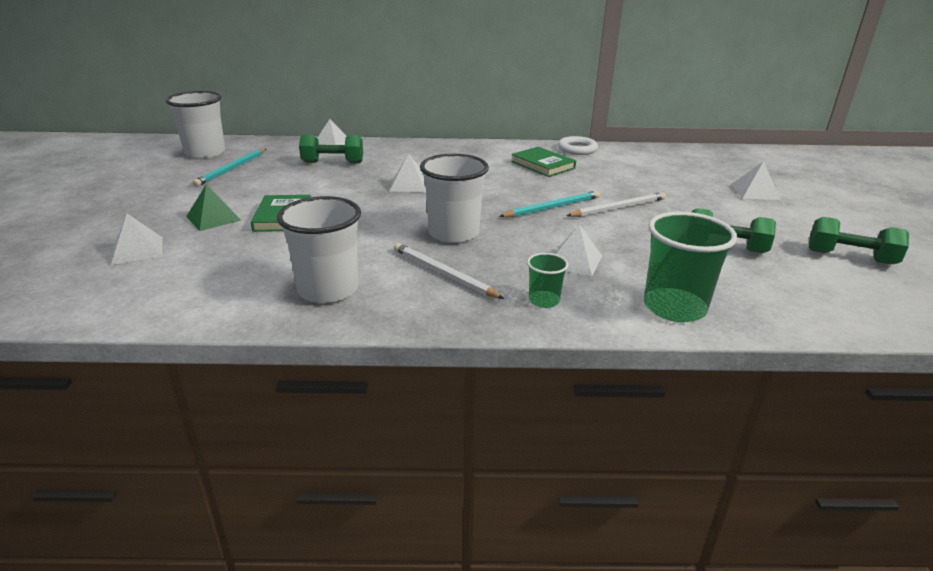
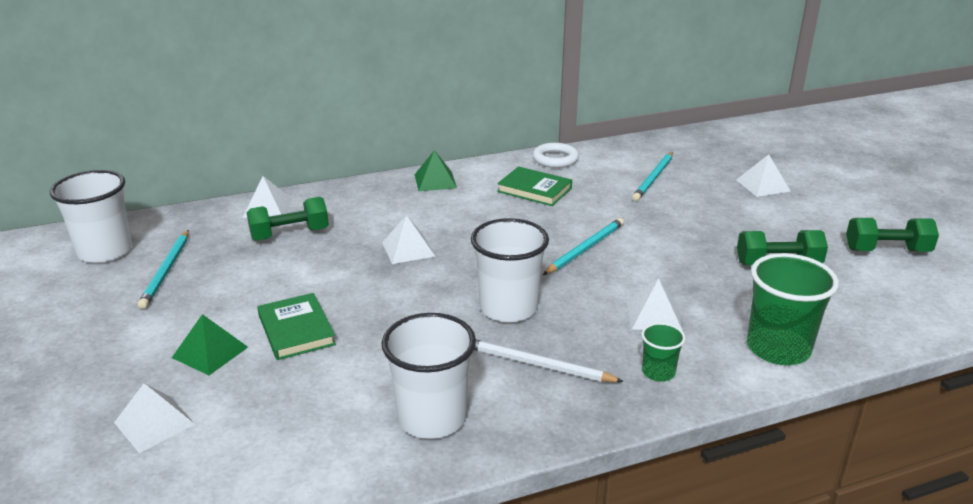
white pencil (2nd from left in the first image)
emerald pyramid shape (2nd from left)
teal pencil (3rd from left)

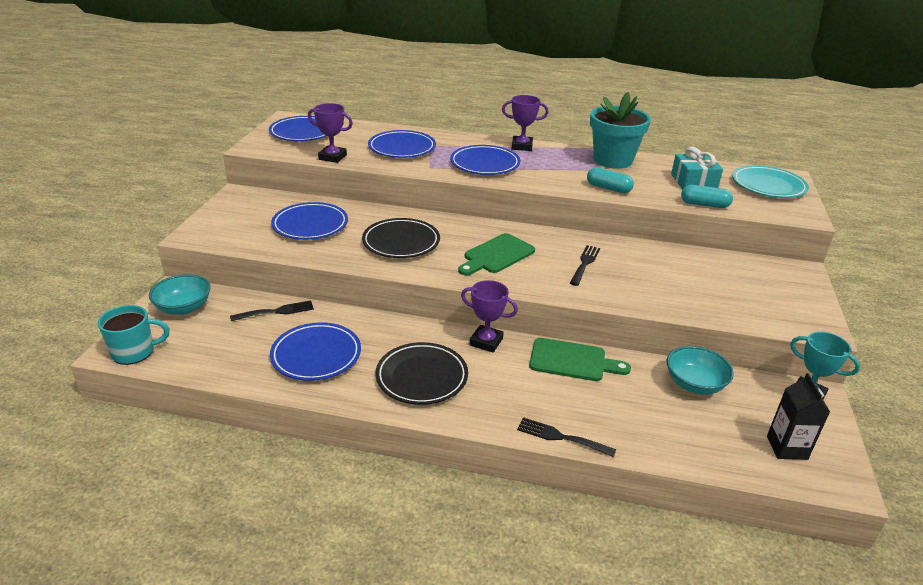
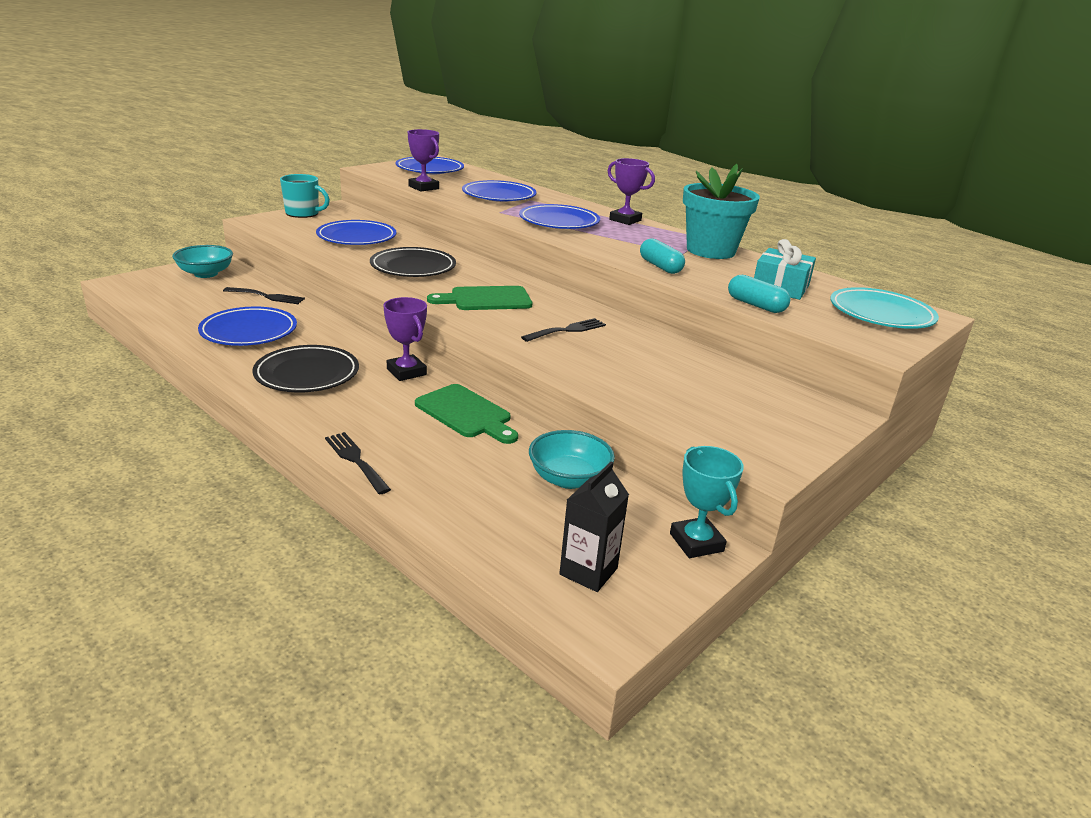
teal tea mug

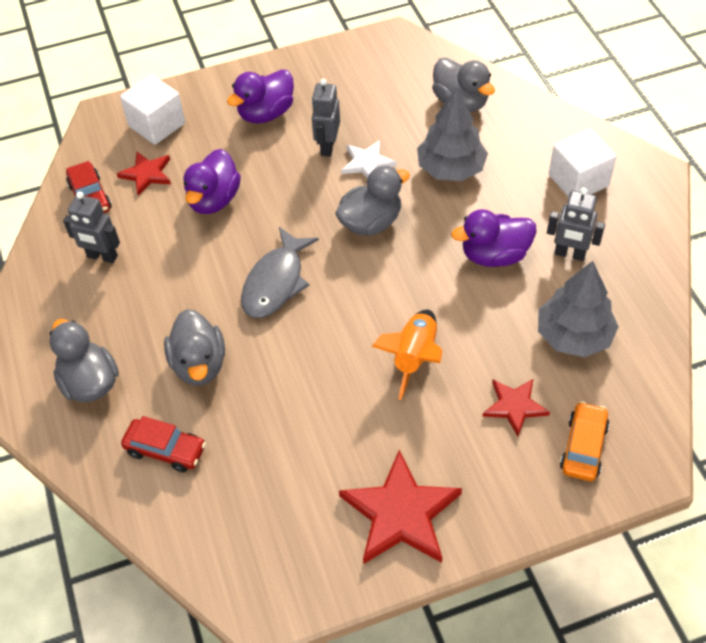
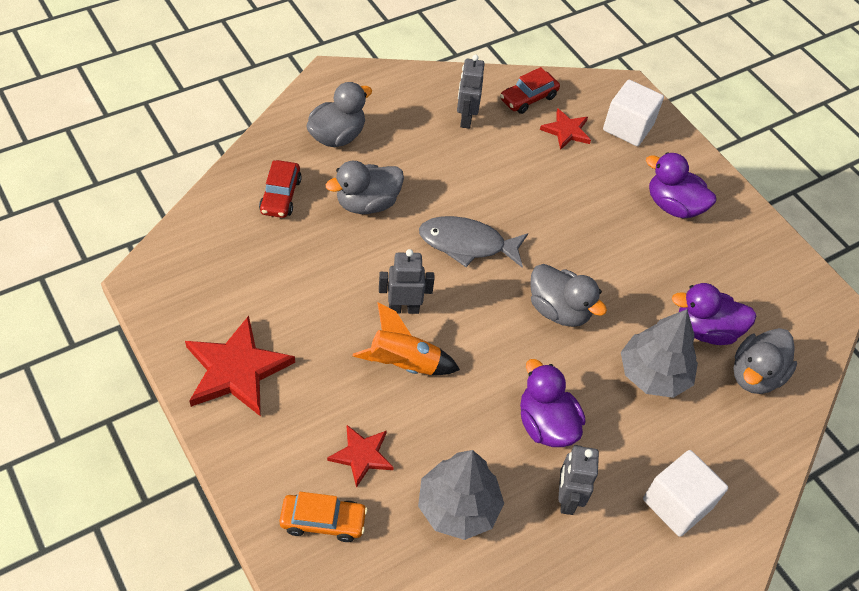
white five-pointed star
royal purple rubber duck (3rd from left)
grey toy robot (1st from left)

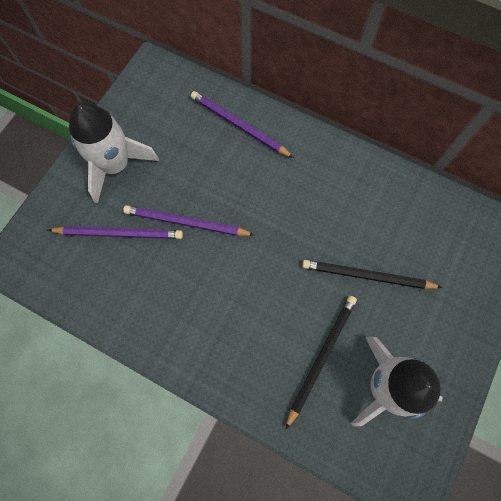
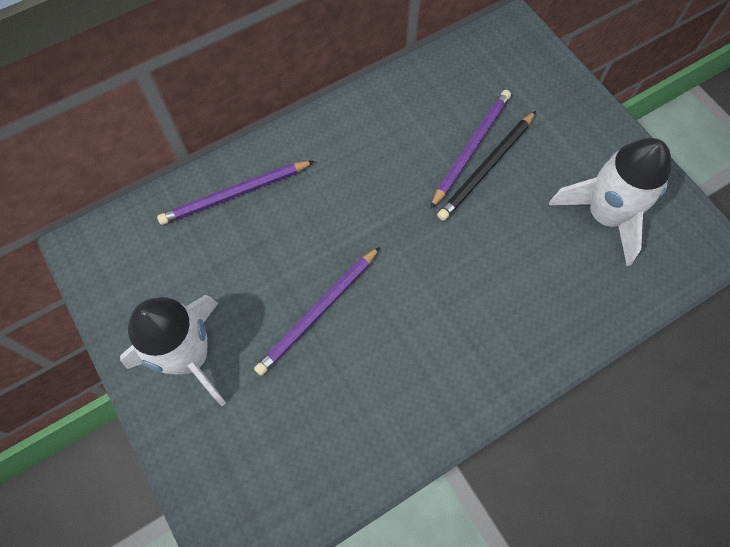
jet-black pencil (1st from left in the first image)
royal purple pencil (3rd from left)

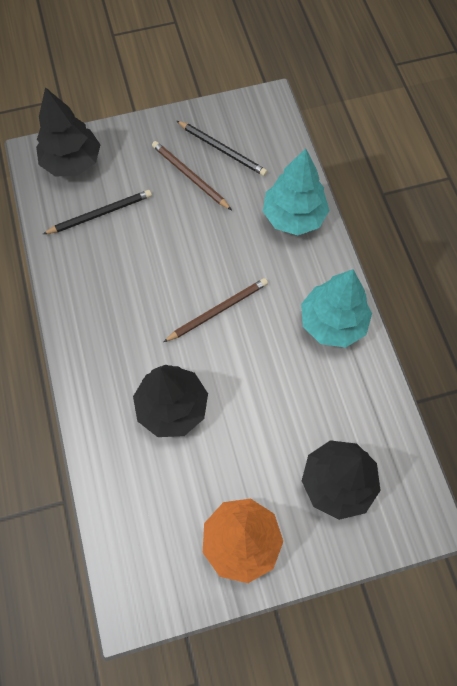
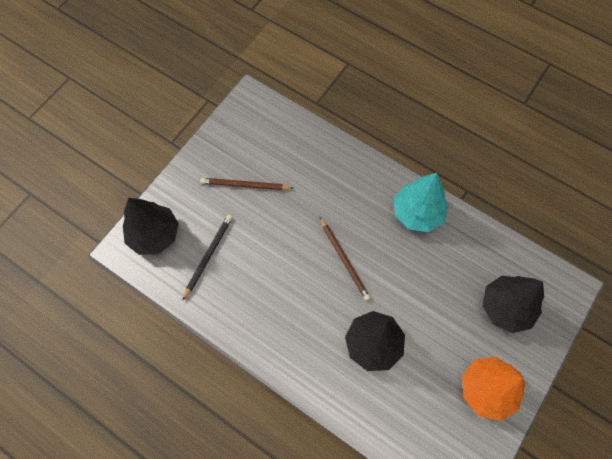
jet-black pencil (2nd from left in the first image)
teal tree (1st from left in the first image)
brown pencil (2nd from left)

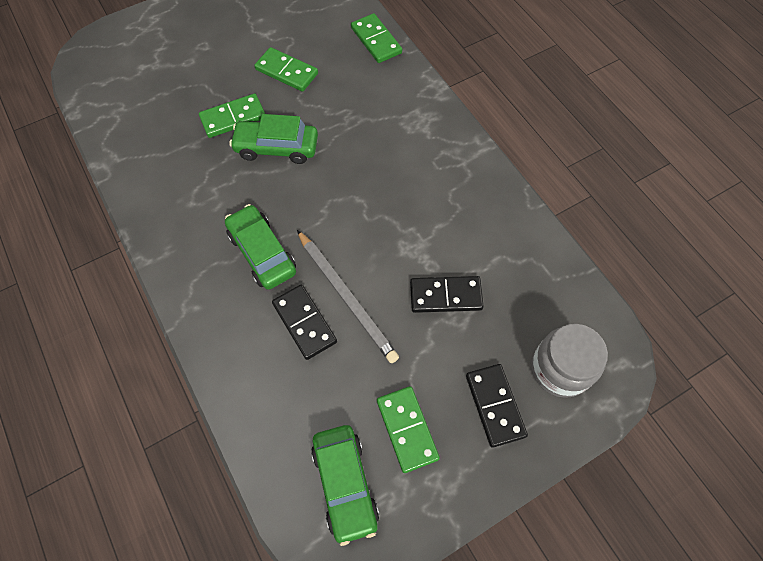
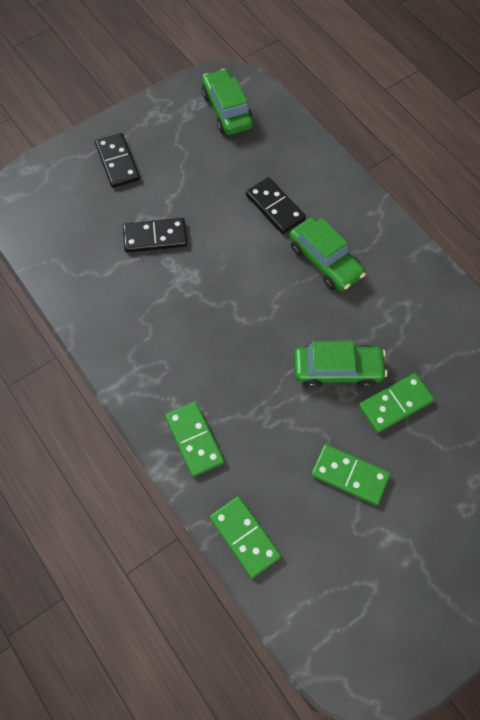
grey pencil
grey jar
emerald domino piece (1st from left)

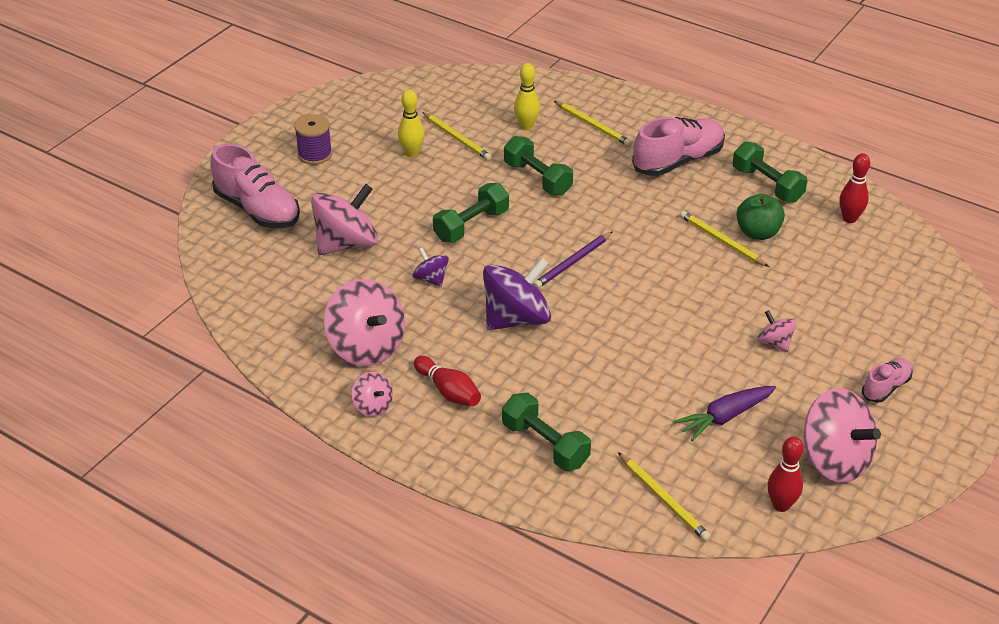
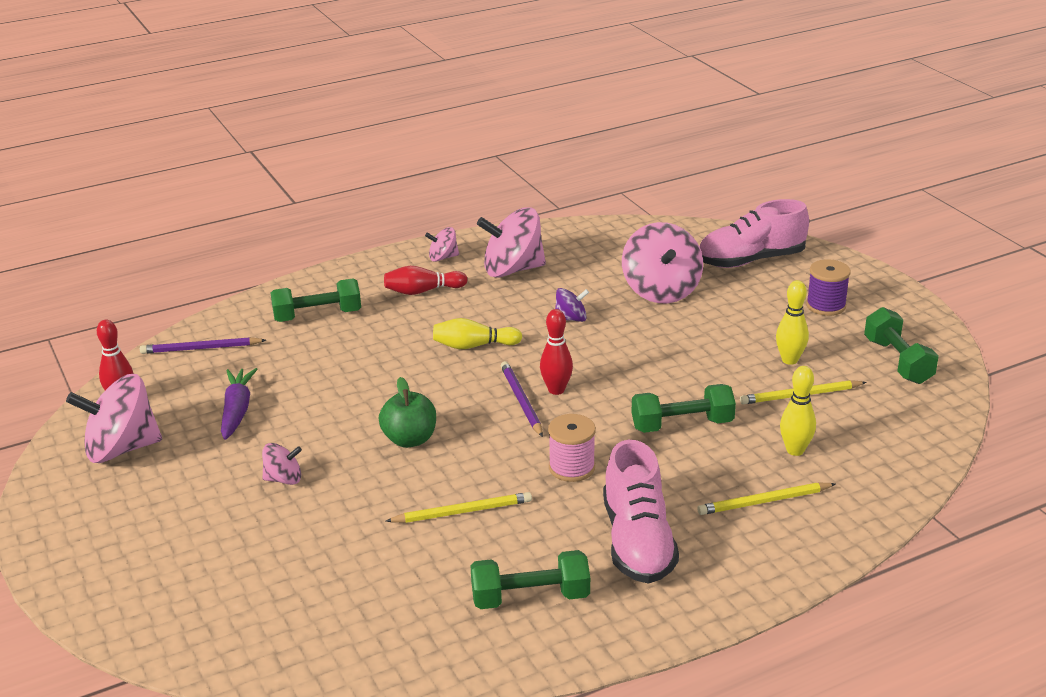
rose-pink shoe (3rd from left in the first image)
rose-pink bobbin
emerald free weight (4th from left)
emerald apple
crimson bowling pin (3rd from left)
golden bowling pin (1st from left)
royal purple pencil (1st from left)

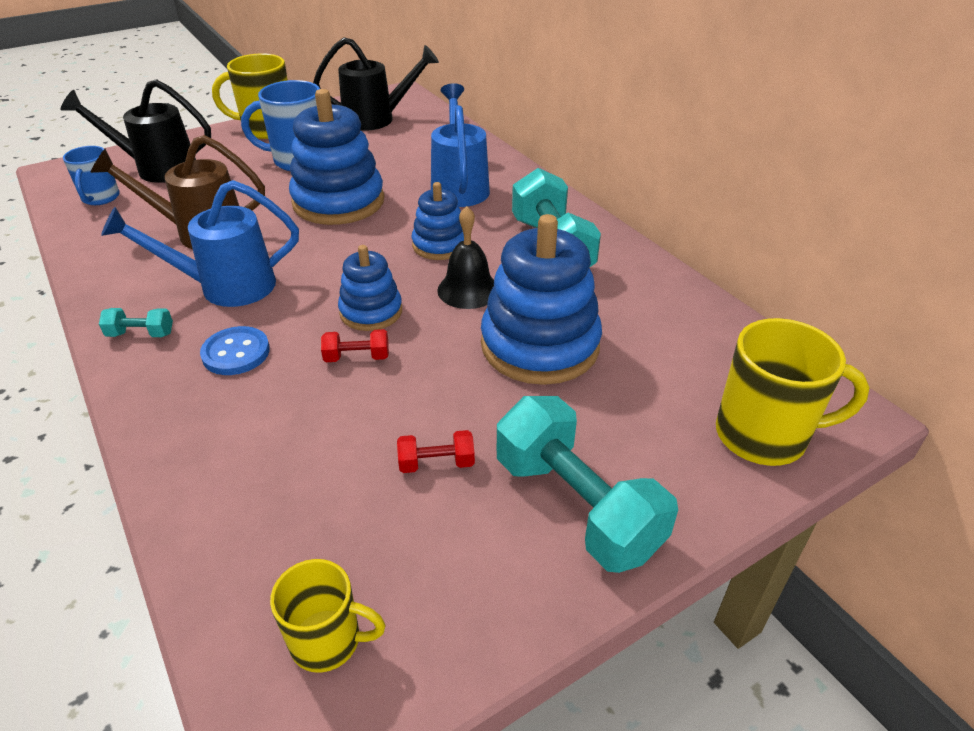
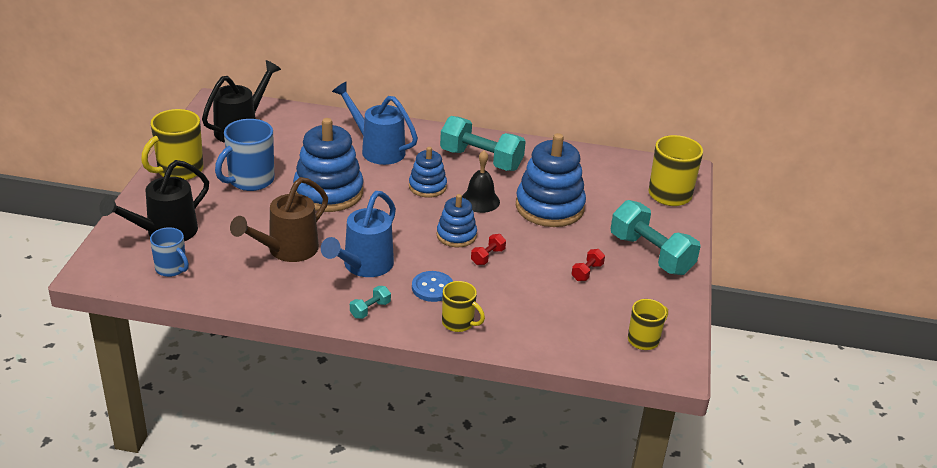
golden tea mug (2nd from left)
teal free weight (3rd from left)

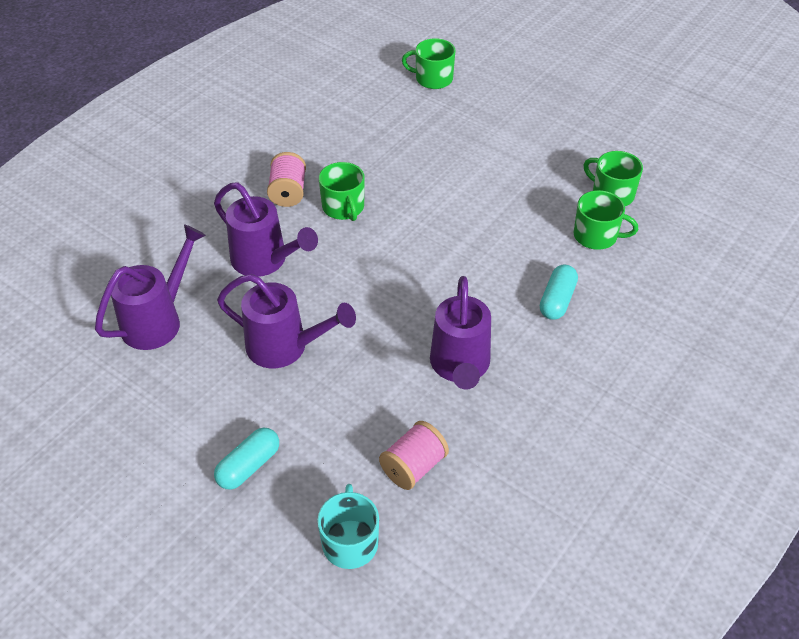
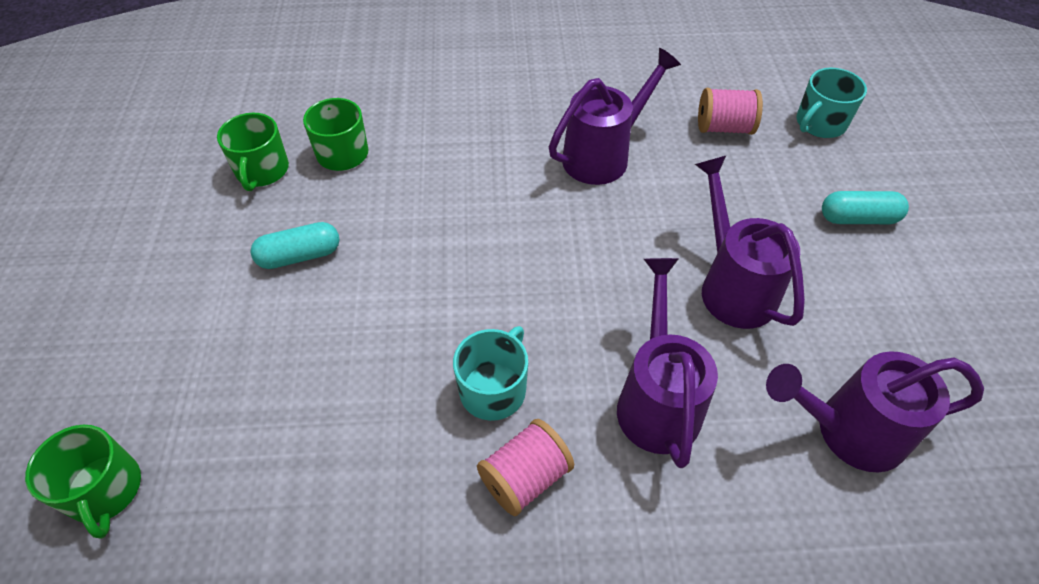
teal pill shape (1st from left)
teal tea mug (1st from left)

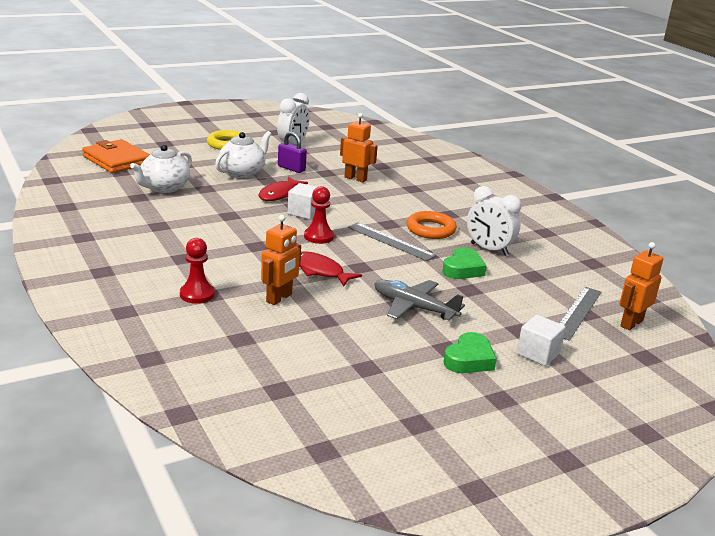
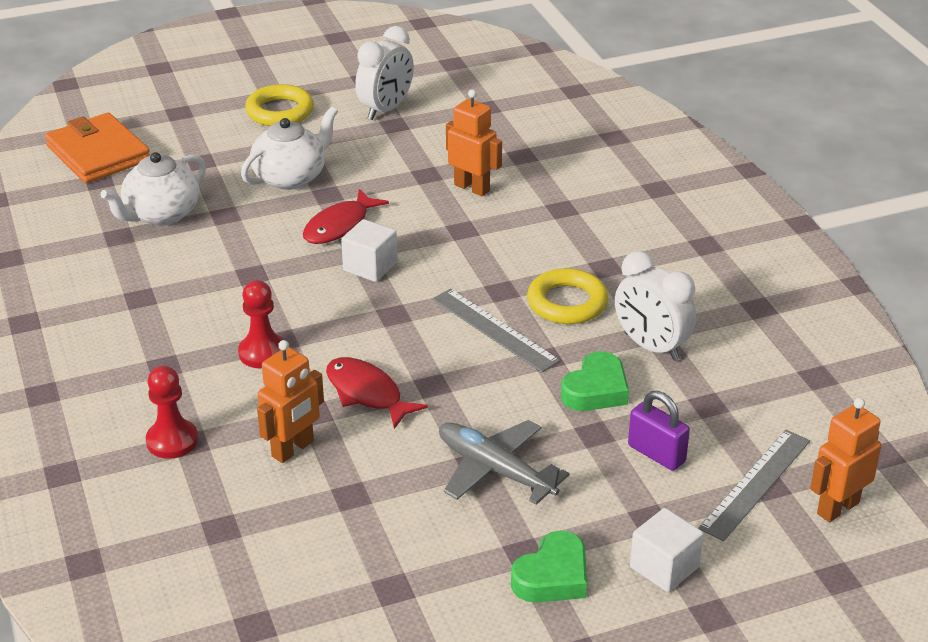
royal purple small lock
crimson chess pawn (2nd from left)
golden hoop (2nd from left)

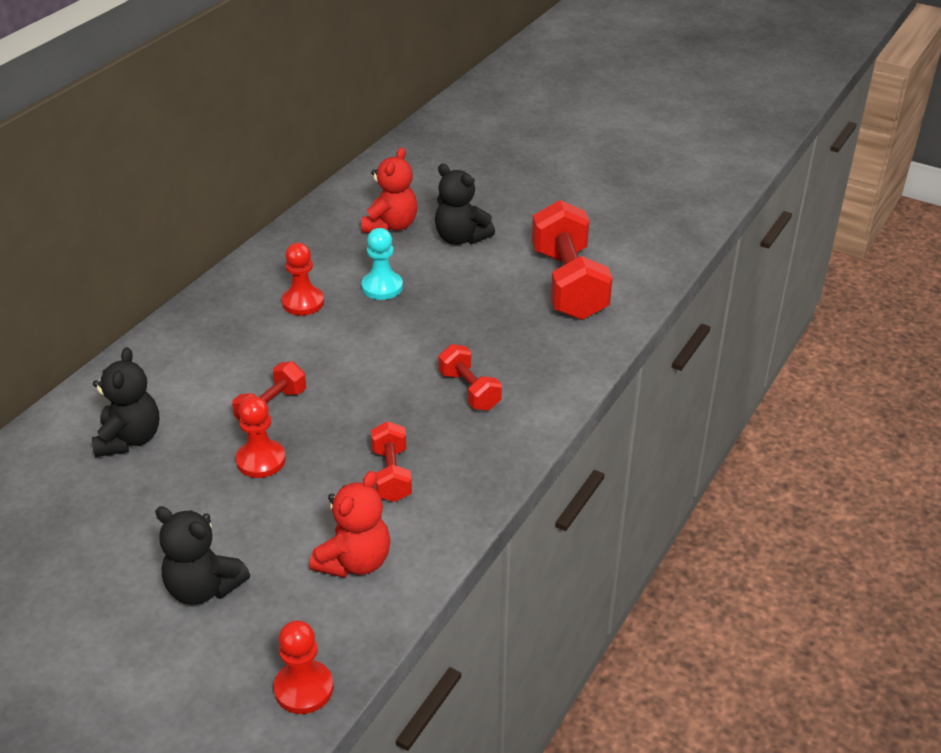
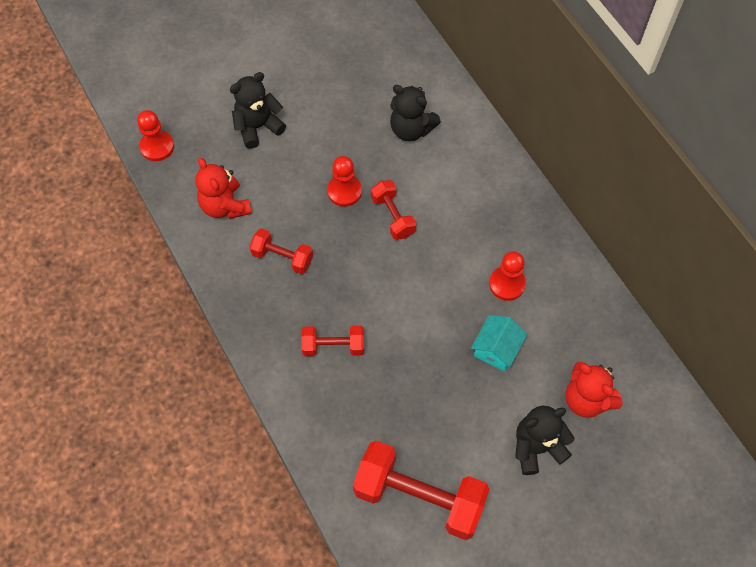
teal cottage

